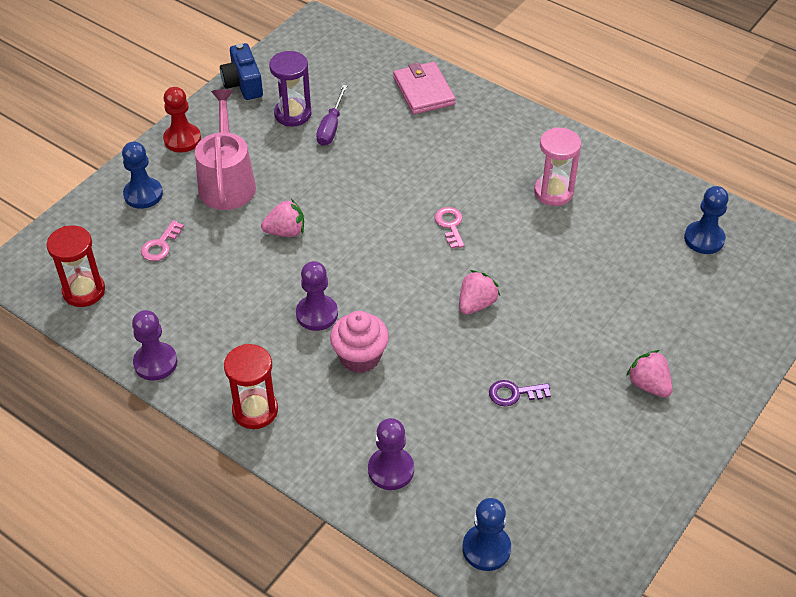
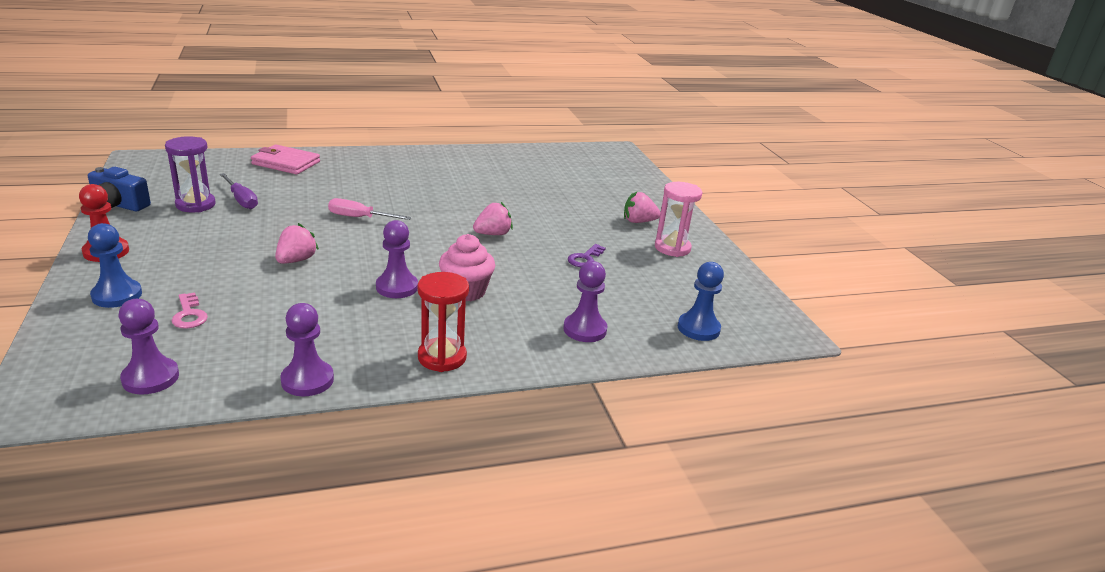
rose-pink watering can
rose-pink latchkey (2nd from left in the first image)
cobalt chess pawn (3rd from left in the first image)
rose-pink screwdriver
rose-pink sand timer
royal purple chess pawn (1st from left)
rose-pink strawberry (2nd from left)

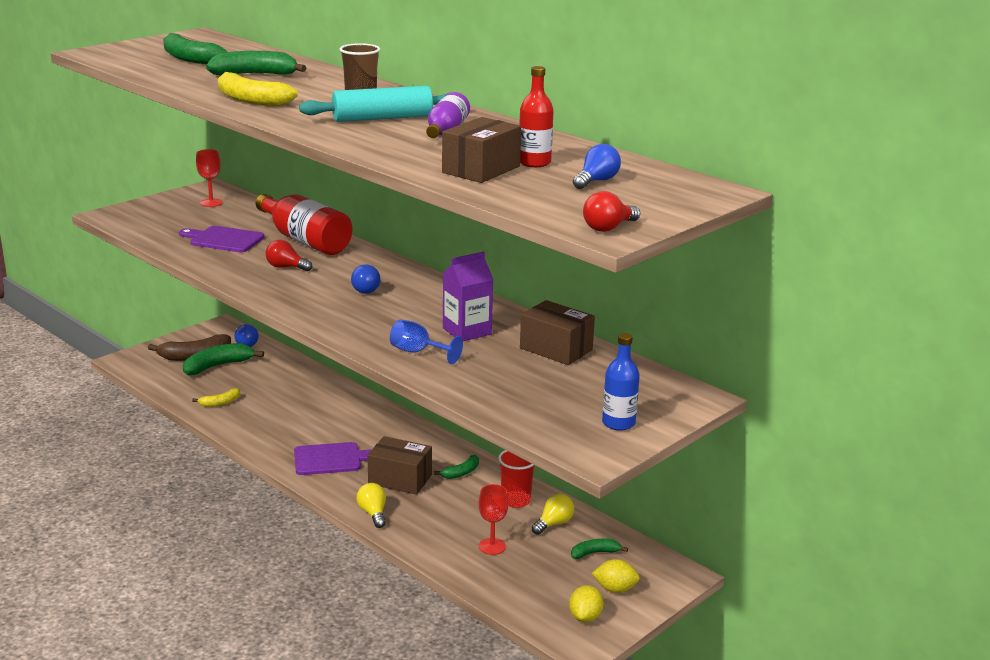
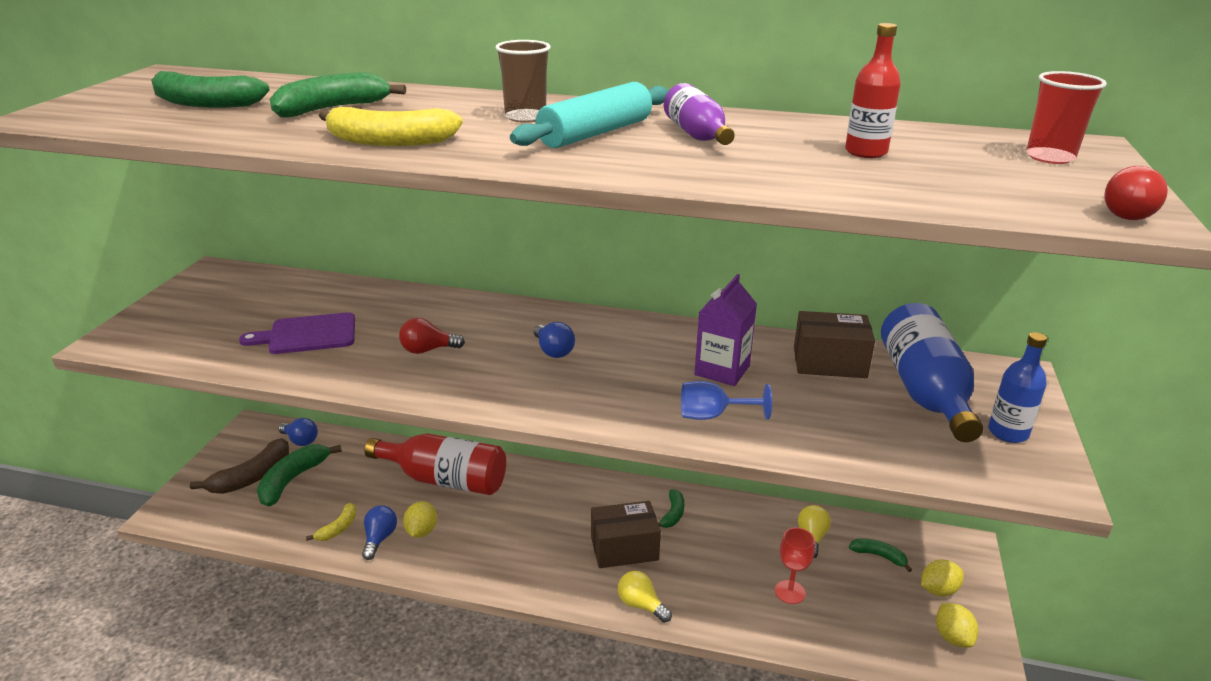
crimson goblet (1st from left in the first image)
royal purple chopping board (2nd from left in the first image)
brown parcel (2nd from left in the first image)
golden citrus fruit (1st from left)
cobalt bottle (1st from left)
crimson bottle (1st from left)
crimson tumbler
cobalt bulb (2nd from left)
emerald banana fruit (5th from left)

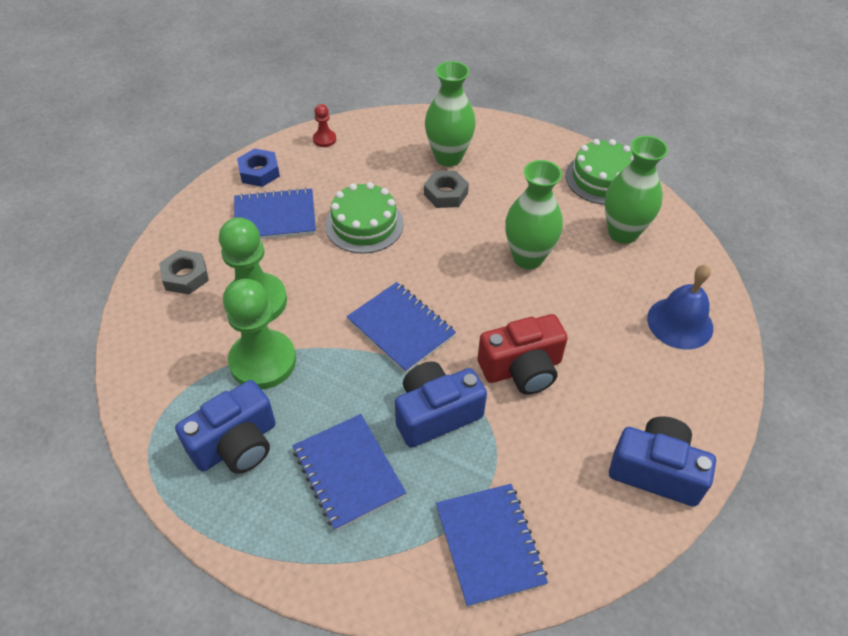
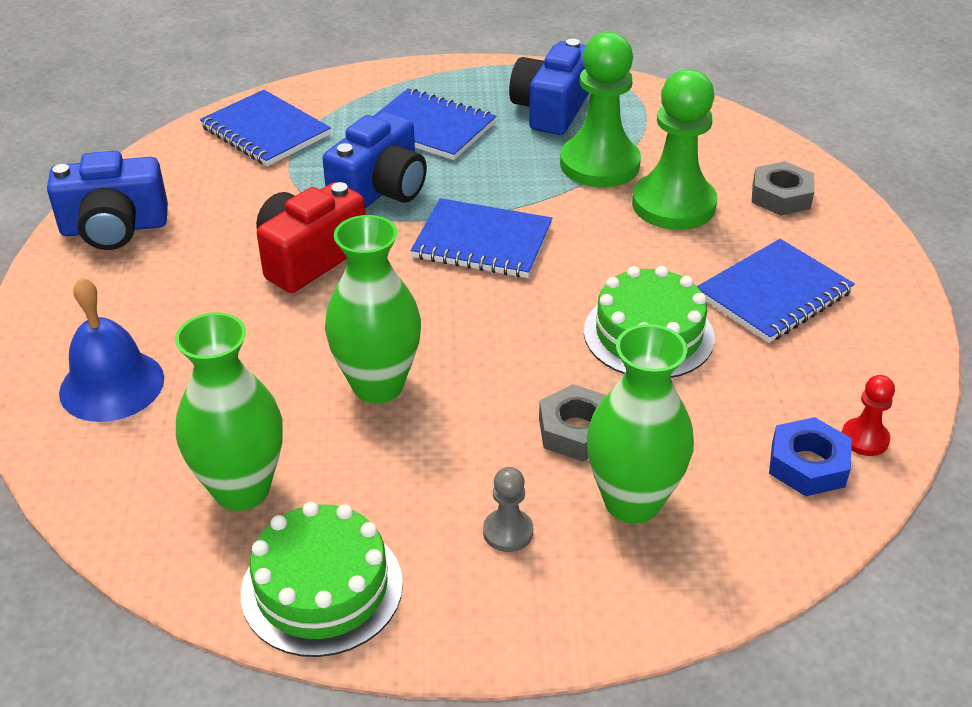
grey chess pawn
cobalt nut

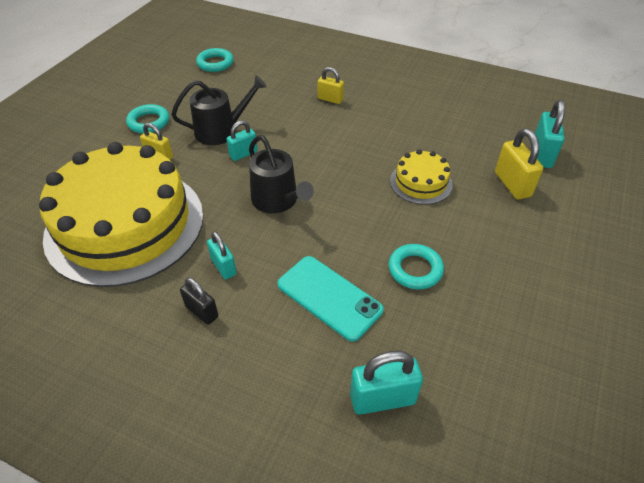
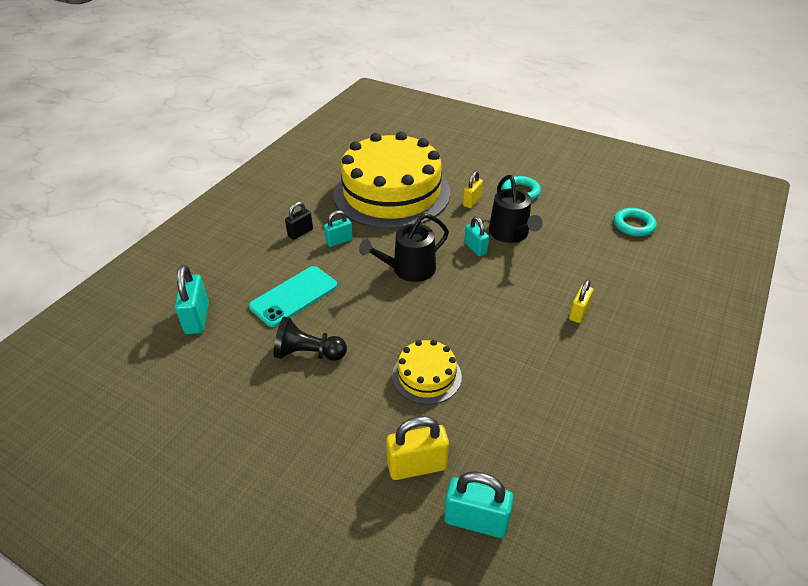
jet-black chess pawn

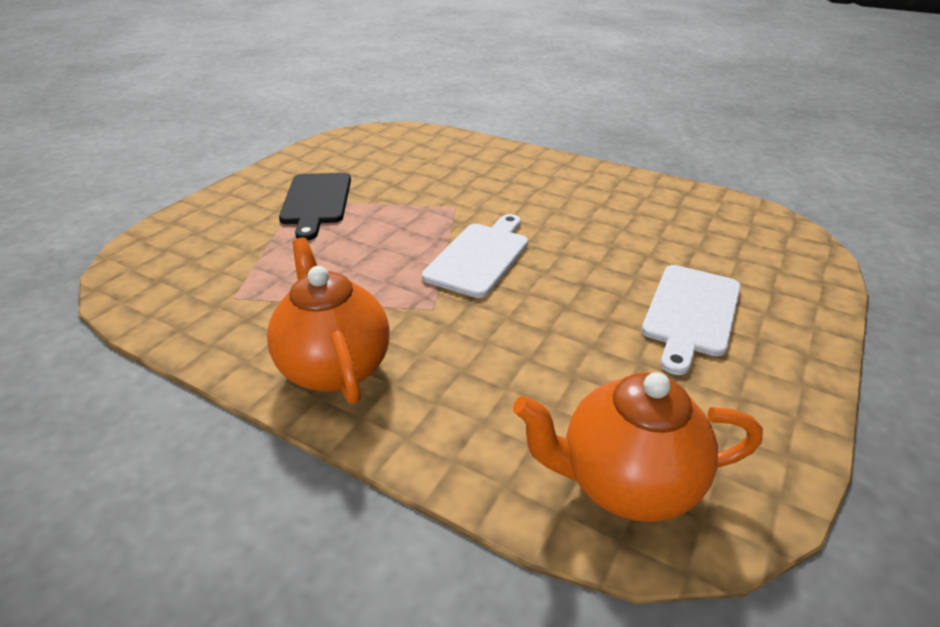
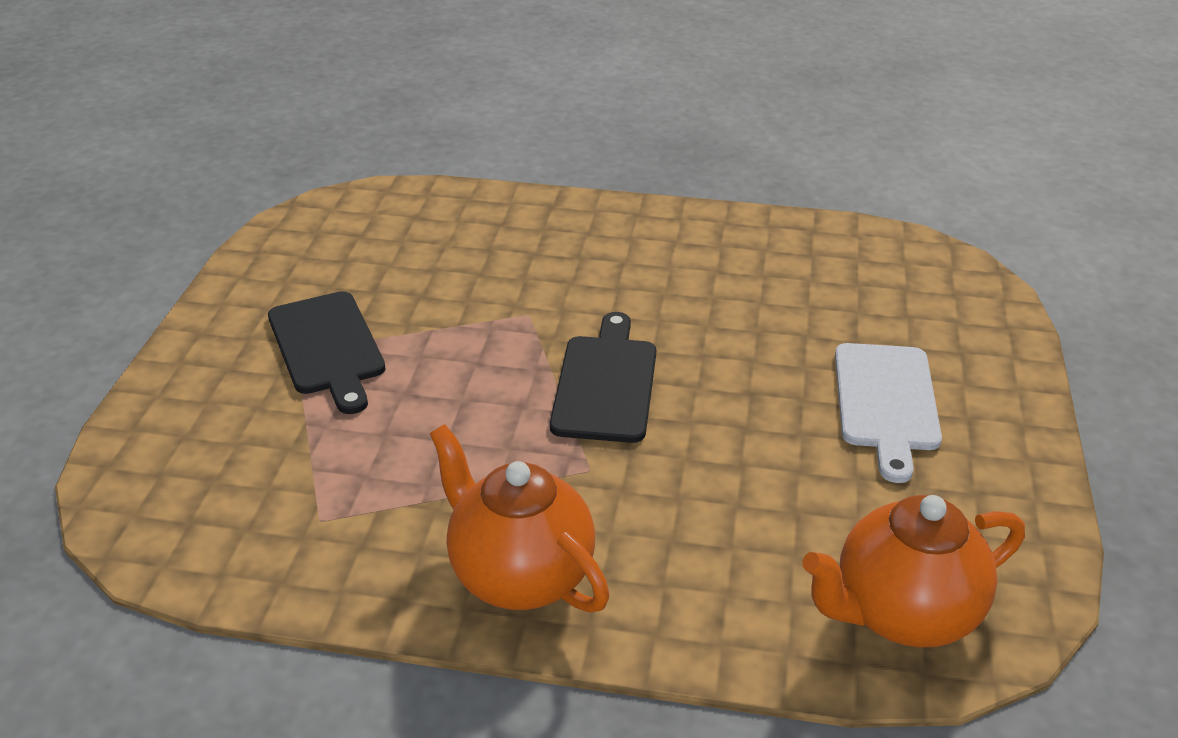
jet-black chopping board (2nd from left)

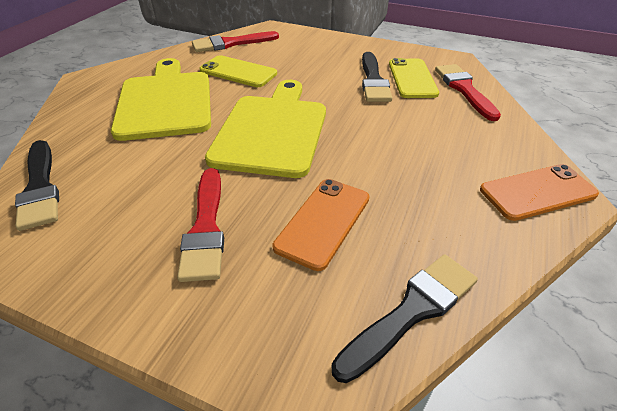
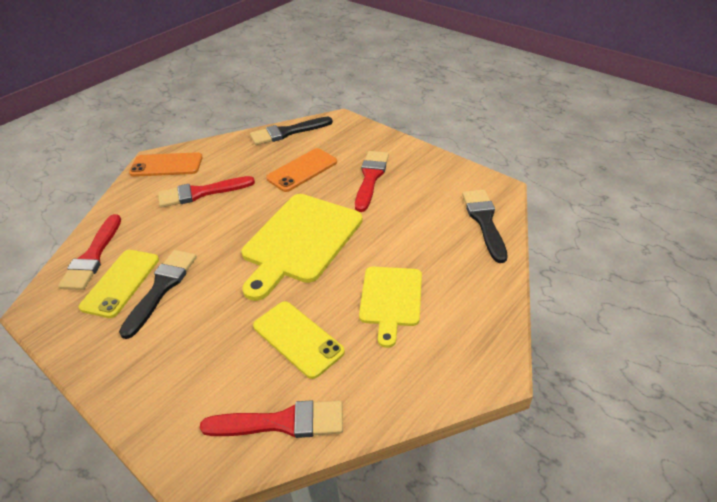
crimson paint brush (2nd from left)
golden chopping board (2nd from left)

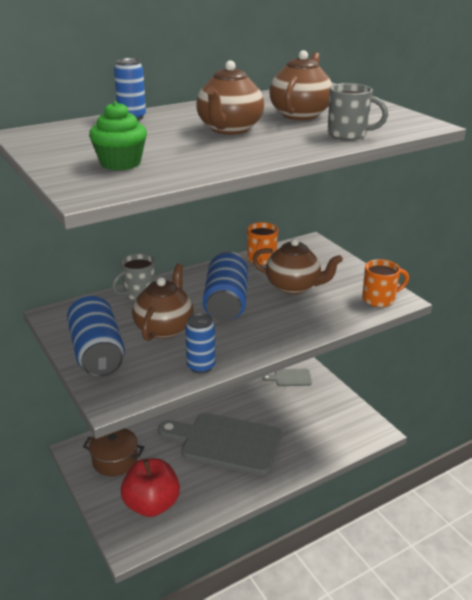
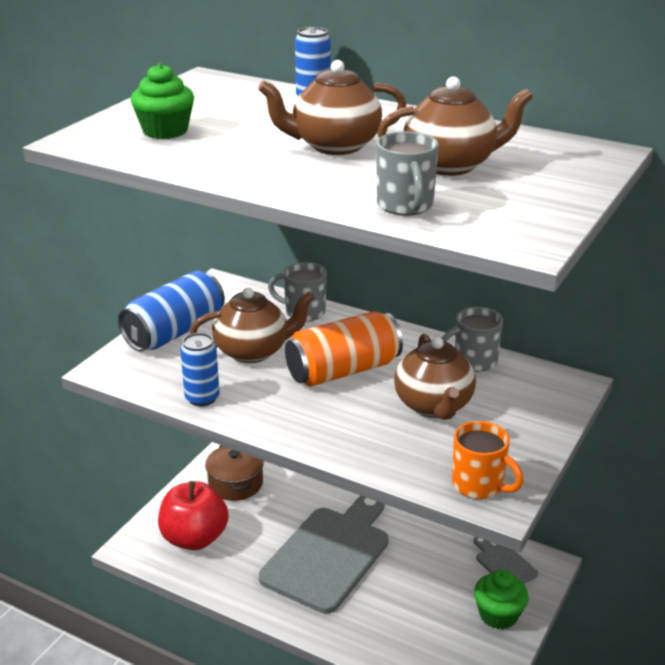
emerald fairy cake (2nd from left)
orange-coloured soda can
grey tea mug (3rd from left)
grey chopping board (1st from left)

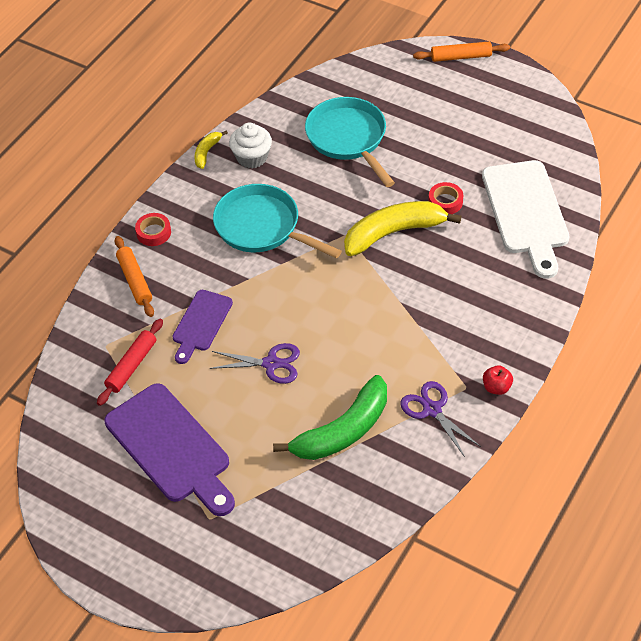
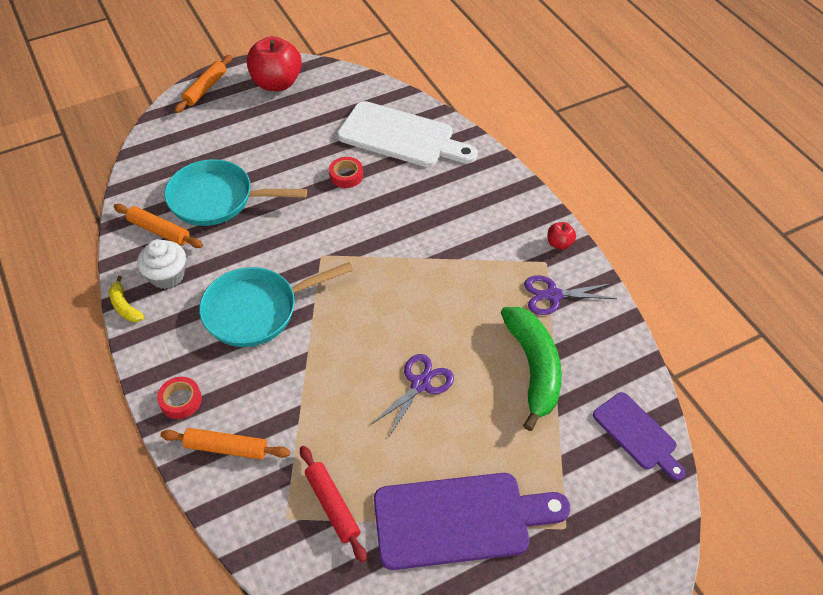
golden banana fruit (2nd from left in the first image)
orange-coloured rolling pin (1st from left)
crimson apple (1st from left)
royal purple chopping board (2nd from left)

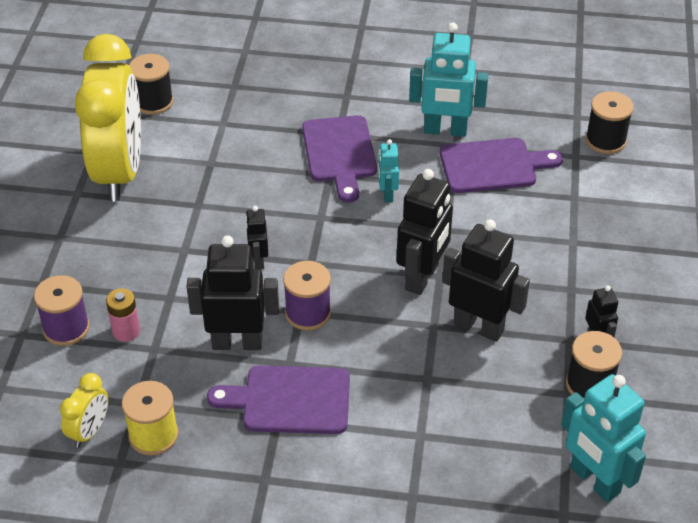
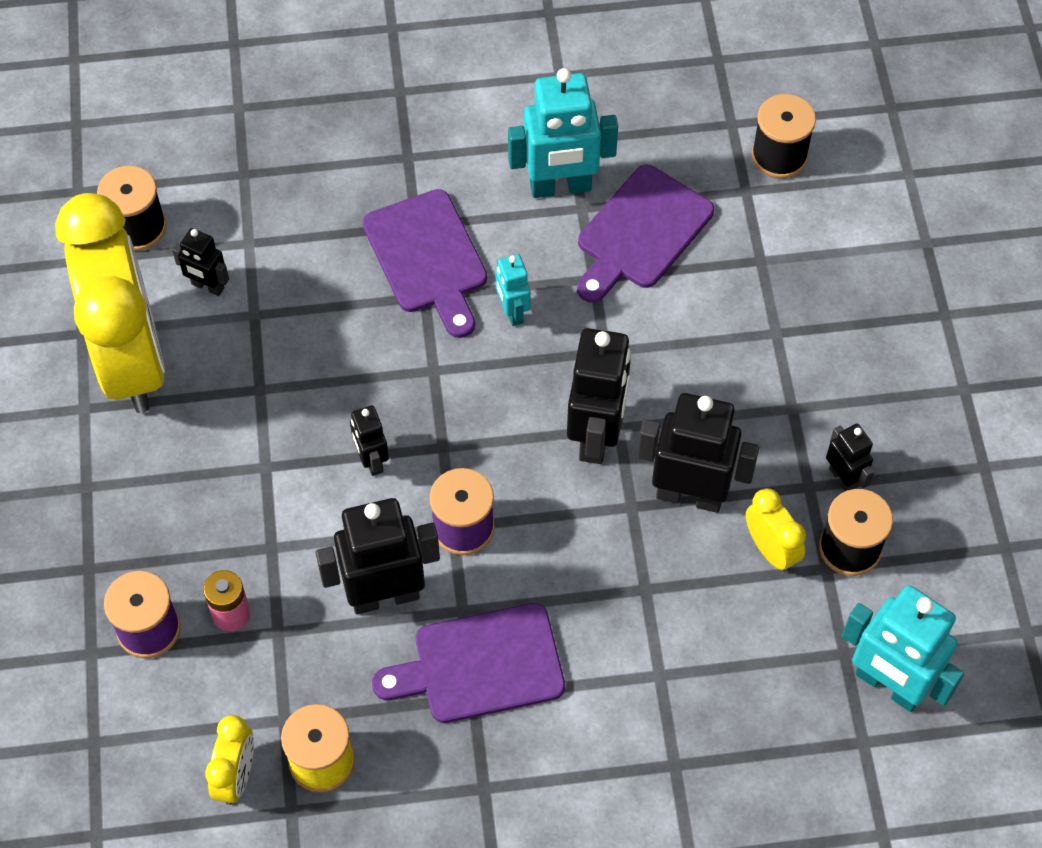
jet-black toy robot (1st from left)
golden bedside clock (3rd from left)
royal purple chopping board (3rd from left)

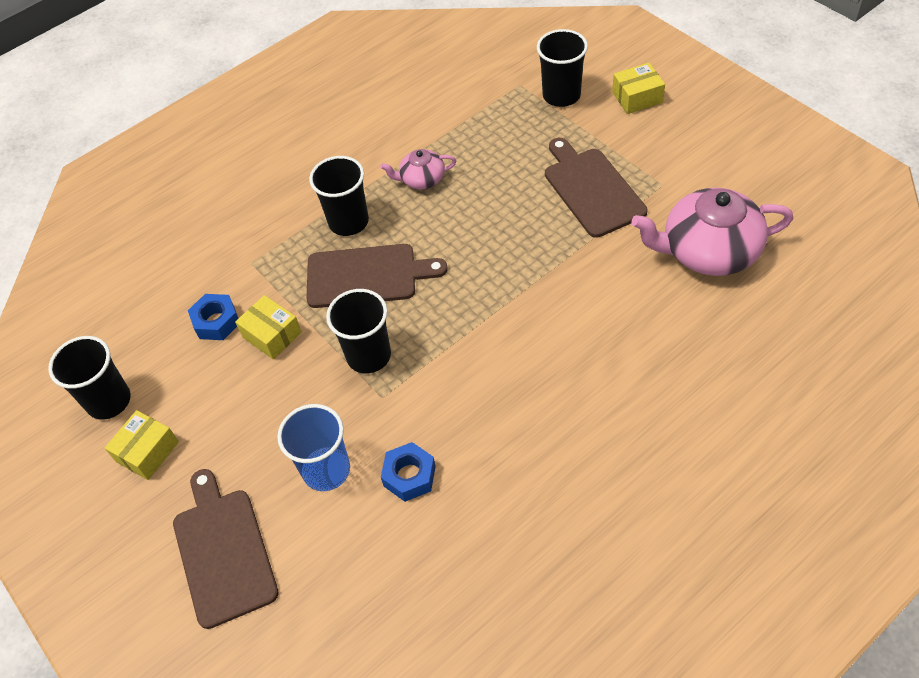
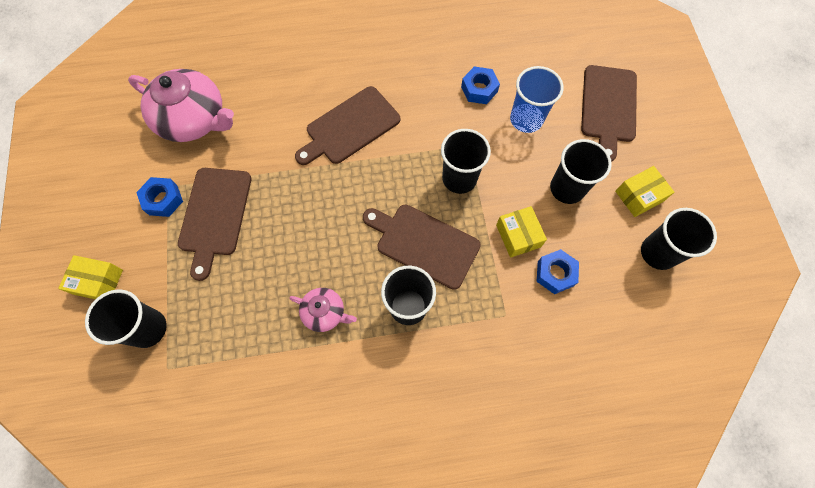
cobalt nut (1st from left)
brown chopping board (2nd from left)
jet-black tumbler (4th from left)

